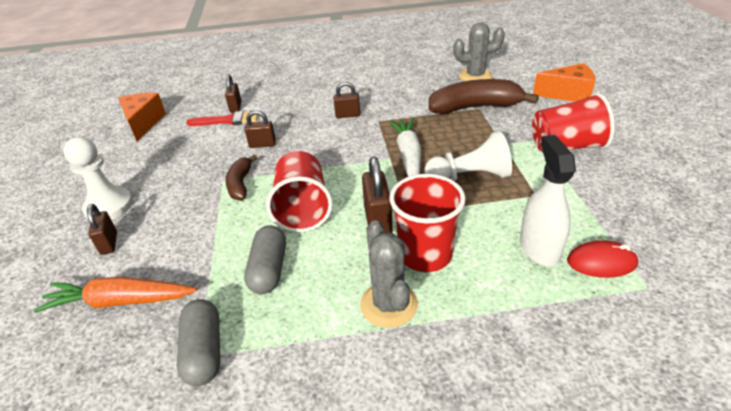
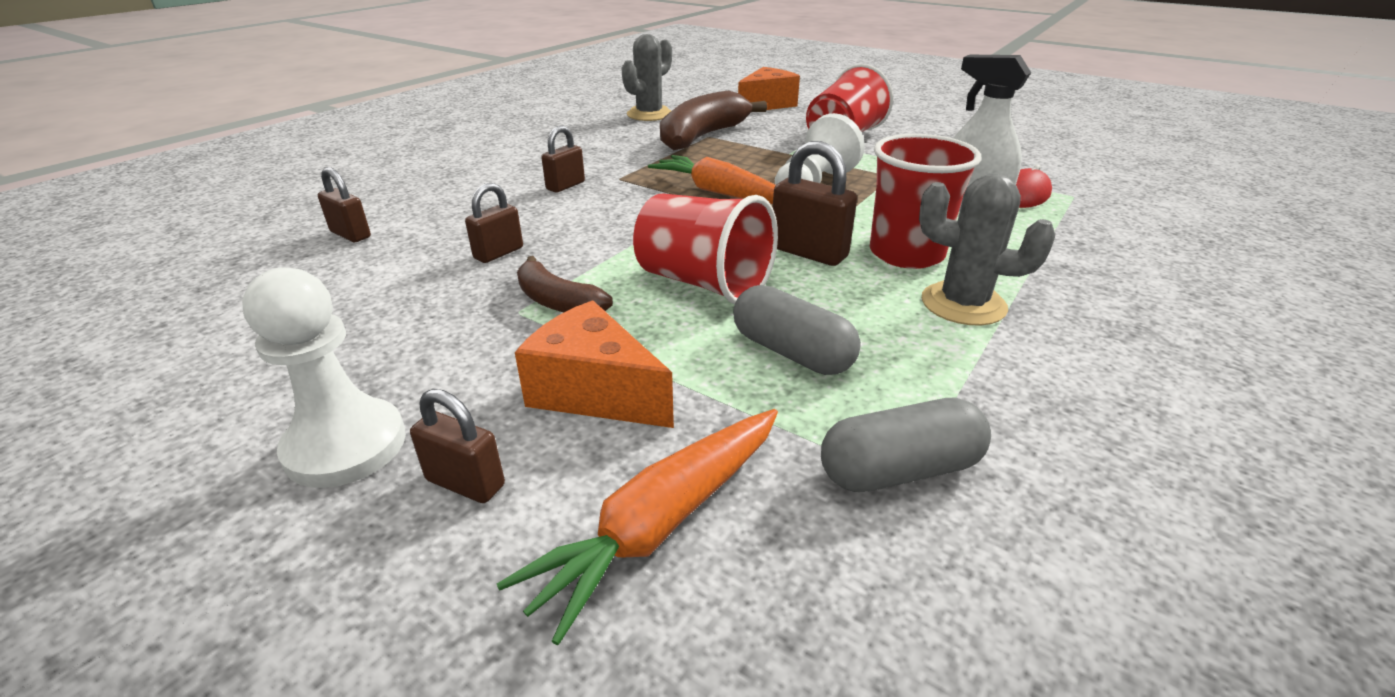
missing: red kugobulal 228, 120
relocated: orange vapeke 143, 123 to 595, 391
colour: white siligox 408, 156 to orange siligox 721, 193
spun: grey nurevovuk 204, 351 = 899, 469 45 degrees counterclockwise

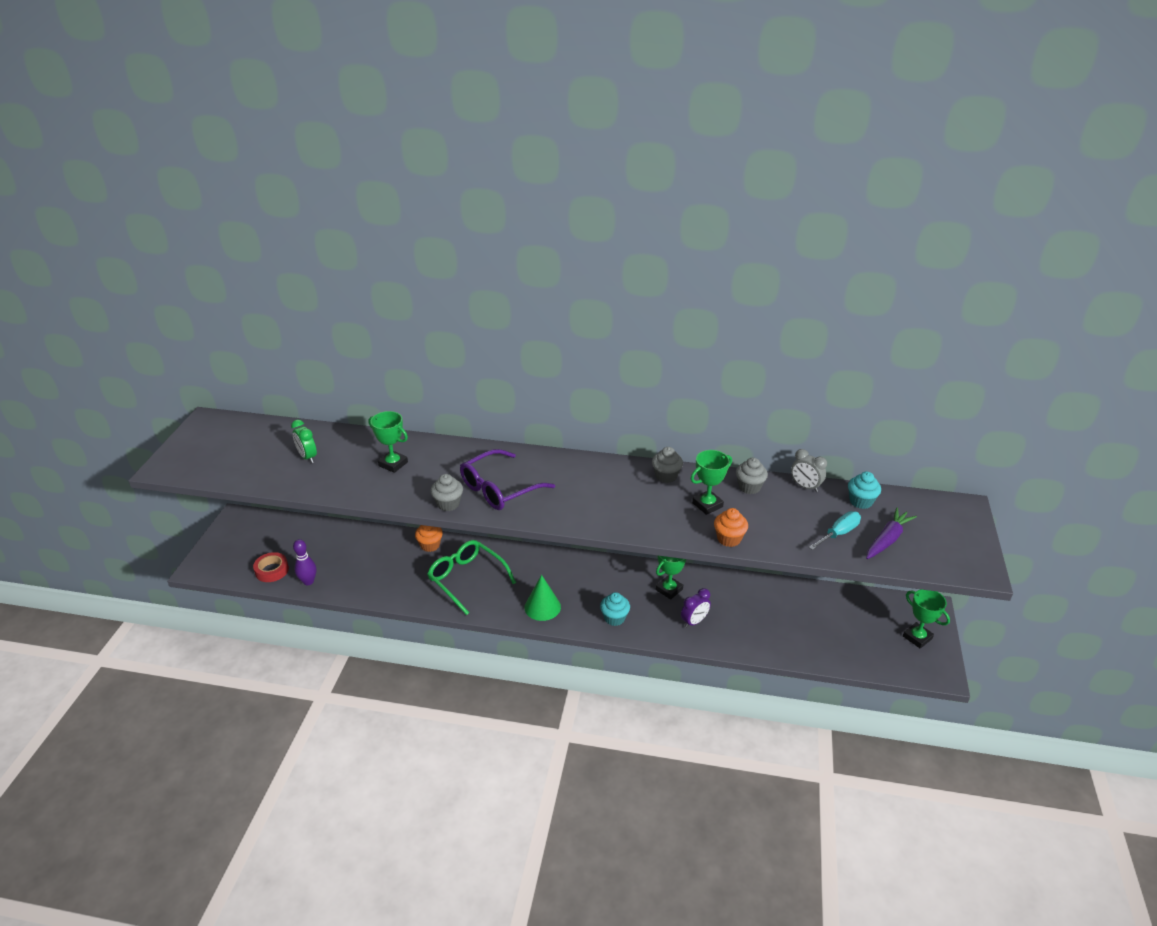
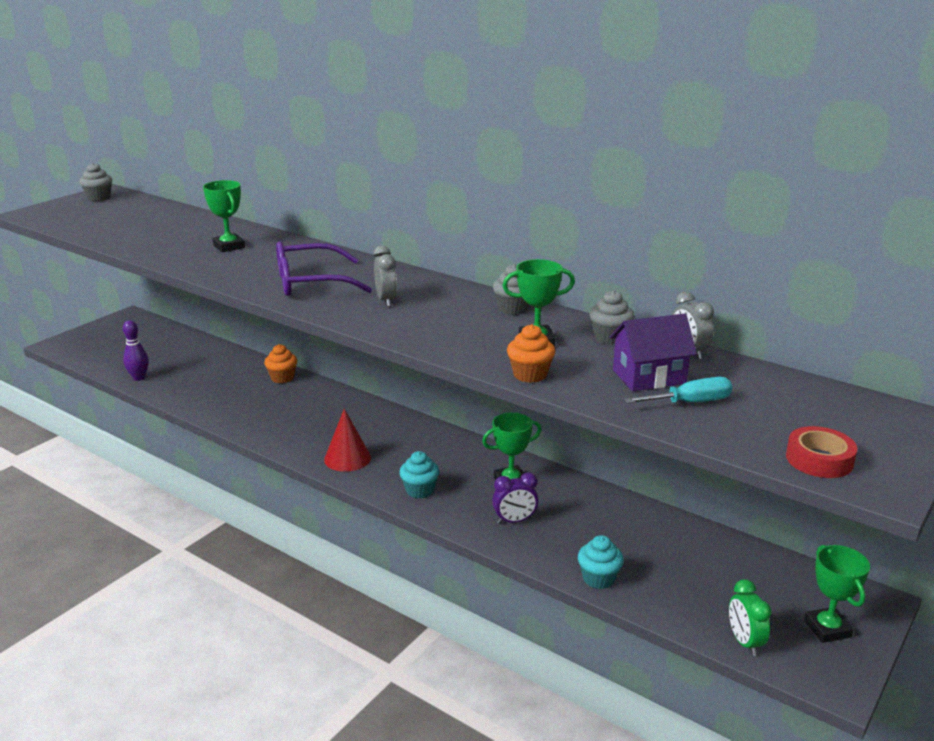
missing: purple siligox 887, 539; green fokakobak 467, 579
appeared: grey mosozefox 386, 300; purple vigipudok 649, 377
relocated: green mosozefox 307, 457 to 744, 642; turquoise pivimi 860, 501 to 598, 579; grey pivimi 448, 504 to 99, 198; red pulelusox 272, 570 to 819, 460
colour: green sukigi 542, 607 to red sukigi 347, 458

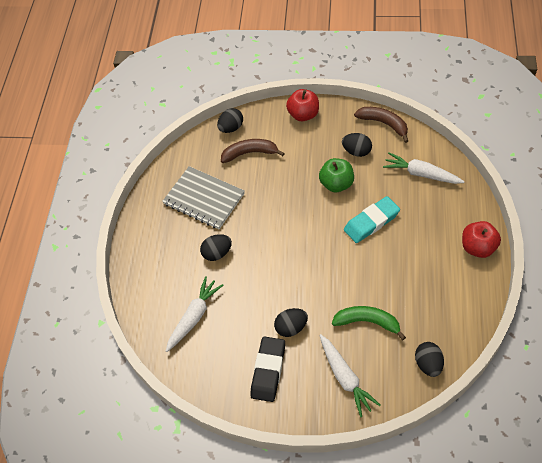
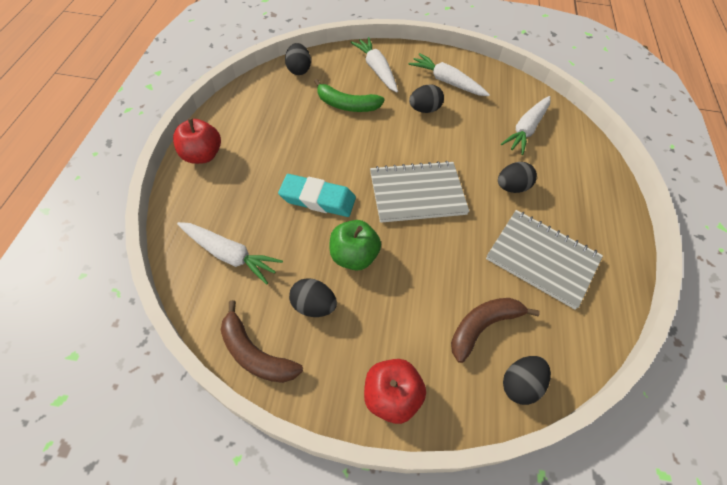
appeared: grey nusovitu 417, 193
exchanged: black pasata 268, 370 to white siligox 447, 82
spun: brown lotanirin 250, 153 = 483, 327 150 degrees clockwise; turquoise pasata 371, 222 = 318, 199 45 degrees clockwise

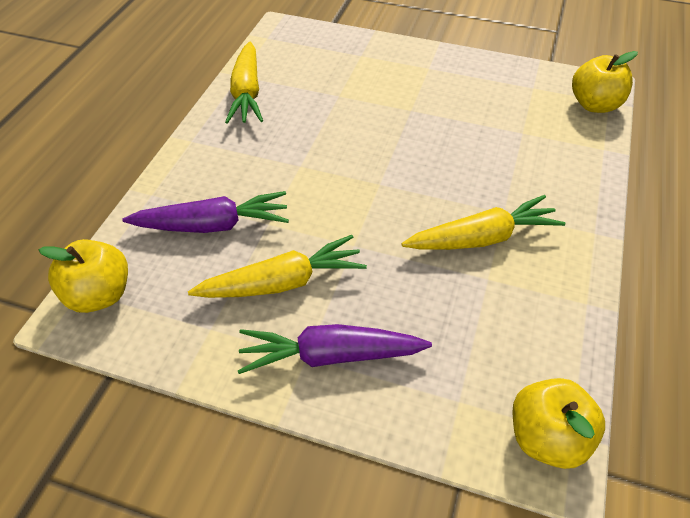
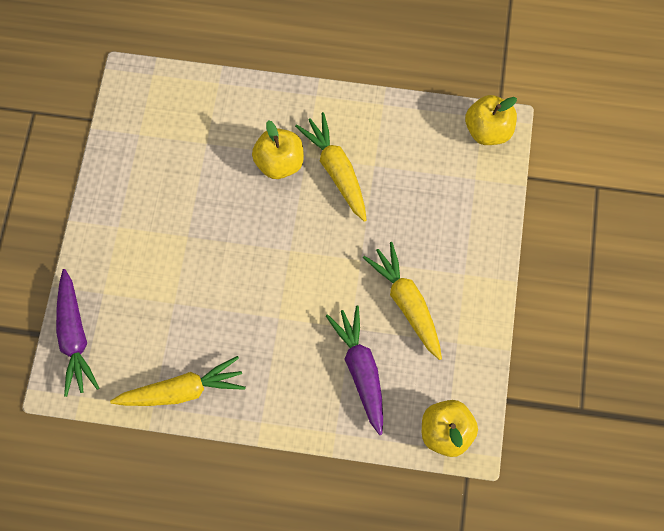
relocated: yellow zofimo 594, 105 to 279, 163; purple siligox 329, 356 to 74, 337

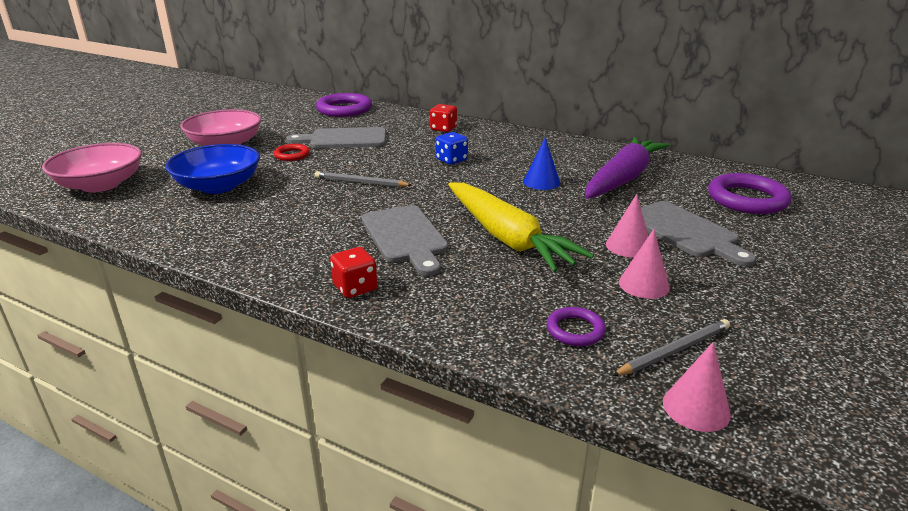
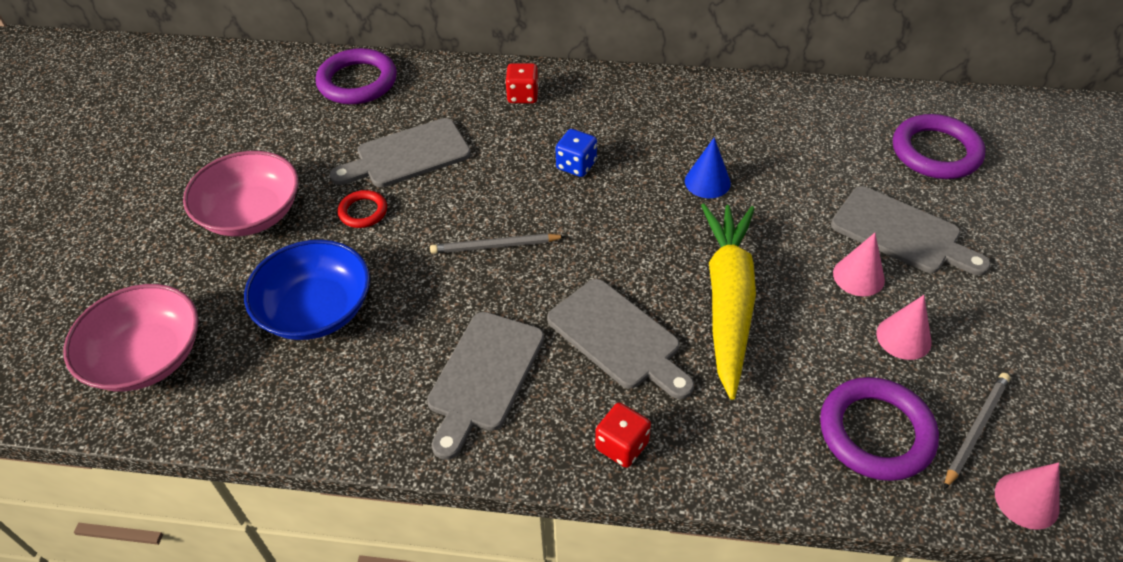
missing: purple siligox 622, 179
appeared: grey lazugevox 484, 376
spun: yellow siligox 506, 237 = 728, 302 120 degrees counterclockwise
size: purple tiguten 575, 330 = 876, 432 x1.87

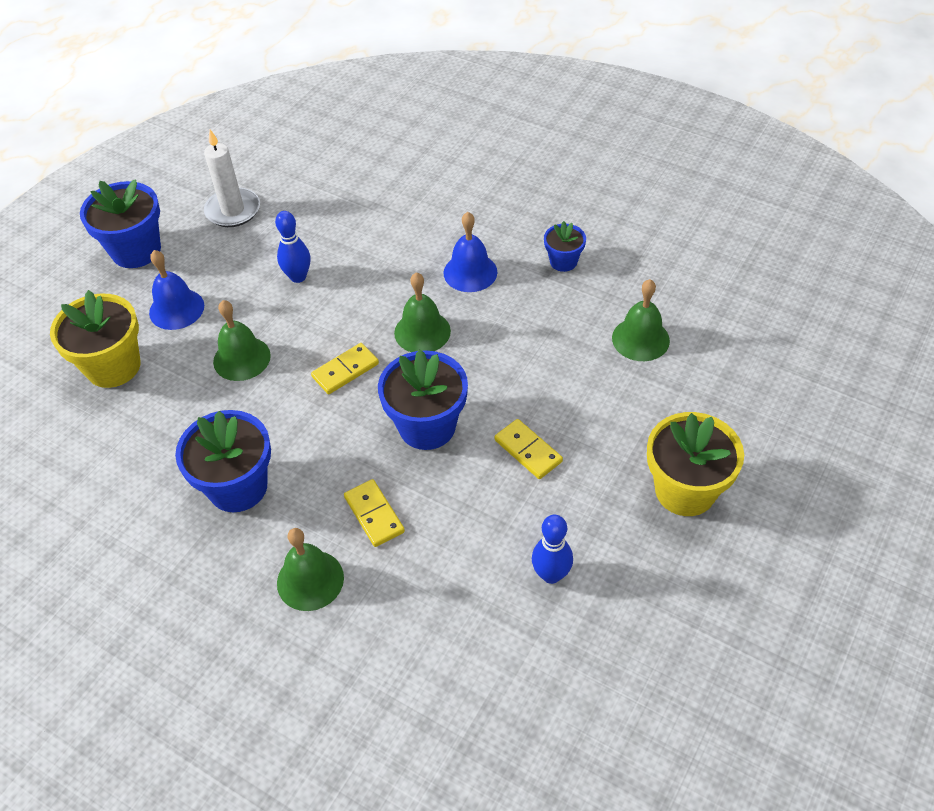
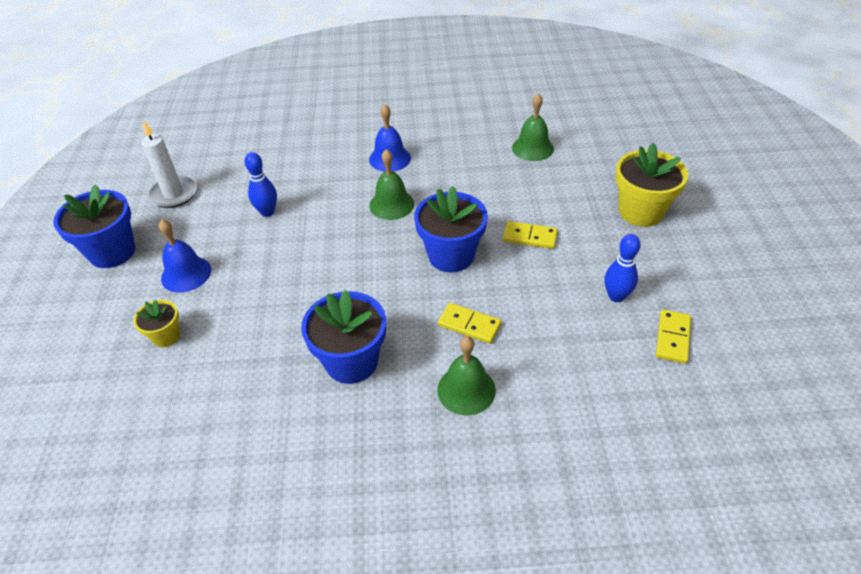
missing: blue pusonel 563, 261; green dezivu 242, 358
relocated: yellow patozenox 345, 370 to 672, 338
size: yellow pusonel 113, 366 = 166, 336 x0.54

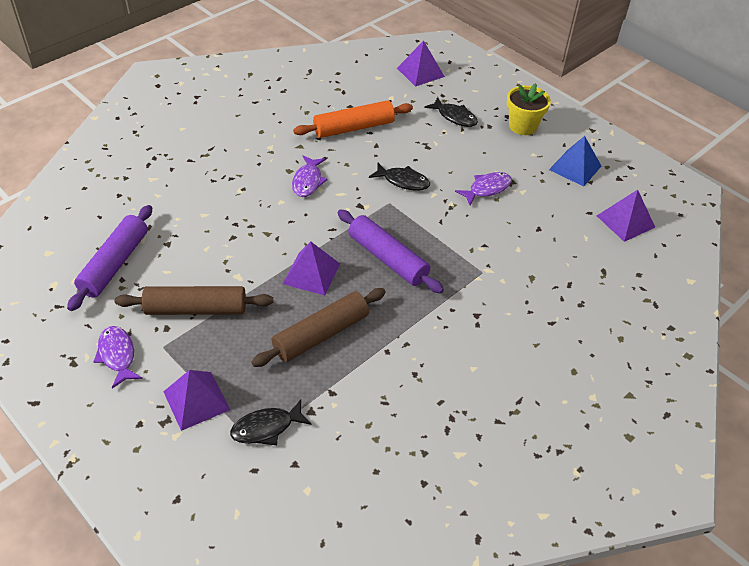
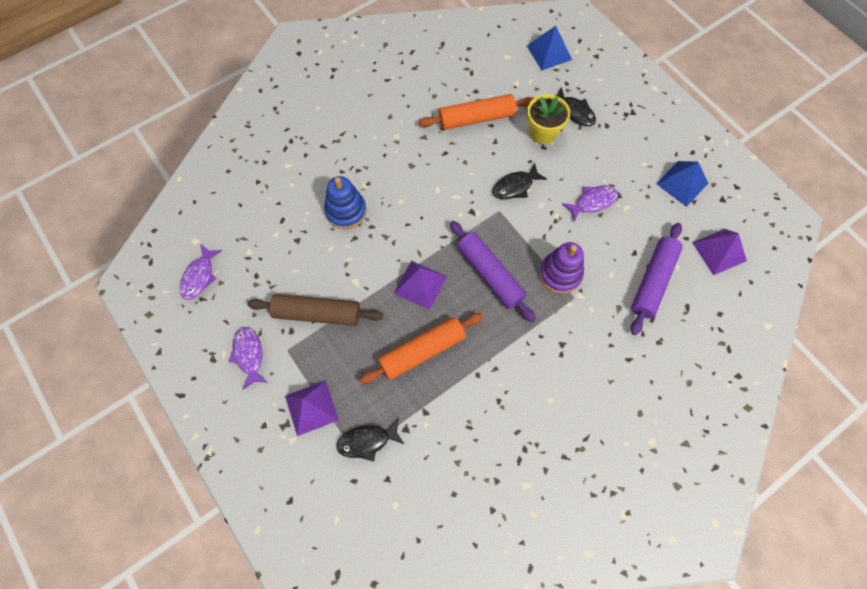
appeared: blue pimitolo 346, 211; purple pimitolo 560, 274
relocated: yellow pusonel 522, 126 to 542, 132; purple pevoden 308, 181 to 199, 276; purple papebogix 115, 264 to 653, 281
colour: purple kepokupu 420, 72 to blue kepokupu 549, 52; brown papebogix 321, 334 to orange papebogix 422, 351
spun: black pevoden 403, 181 = 515, 186 120 degrees clockwise

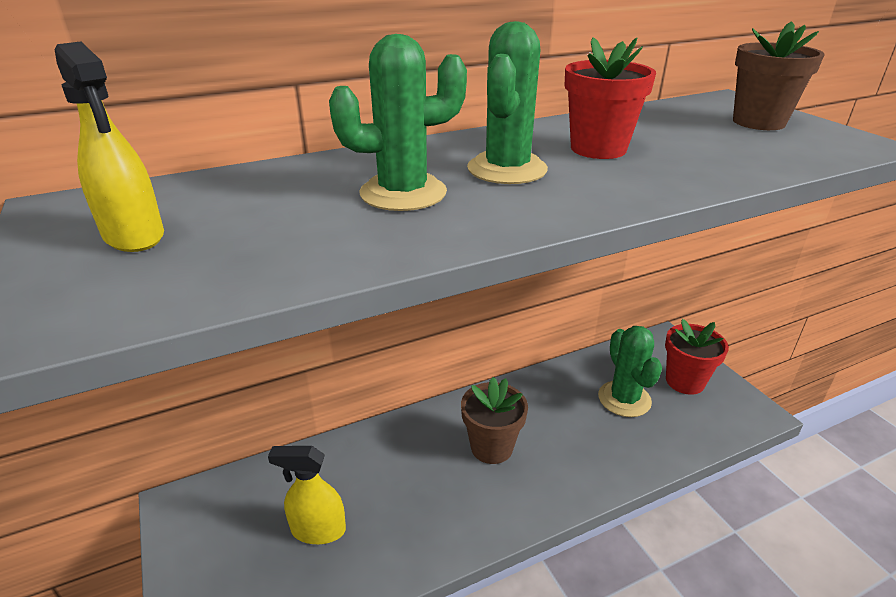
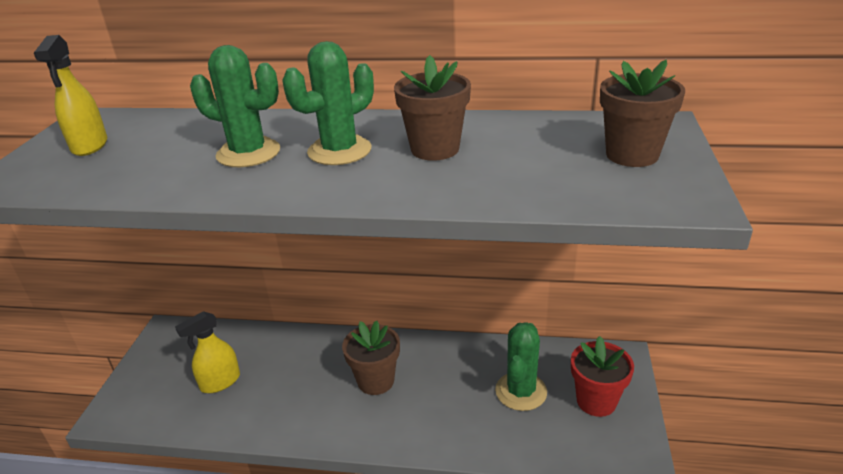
colour: red pusonel 598, 149 to brown pusonel 435, 149
spun: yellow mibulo 318, 530 = 220, 382 75 degrees counterclockwise

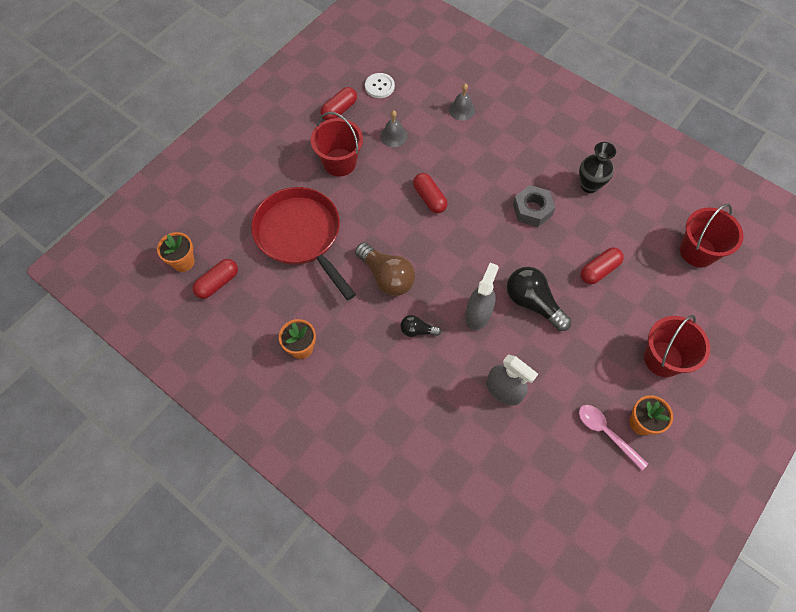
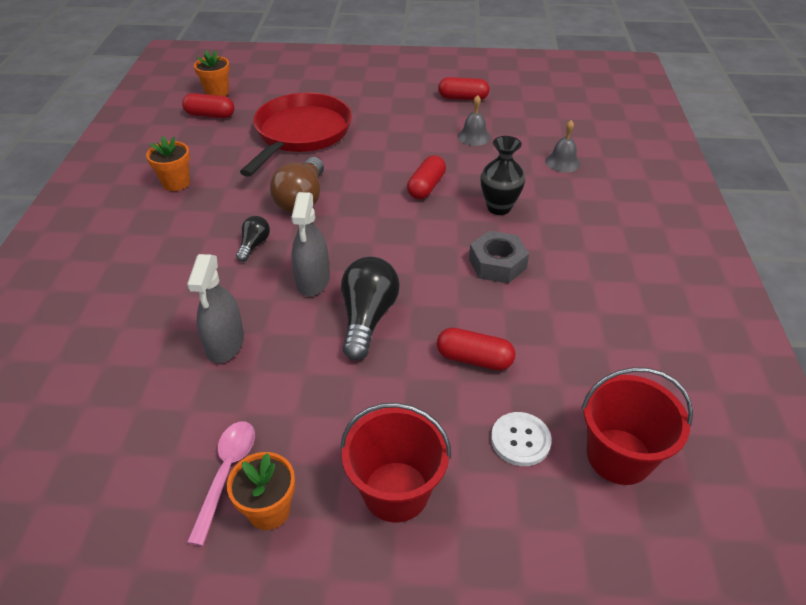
missing: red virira 339, 162
relocated: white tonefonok 379, 86 to 520, 440; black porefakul 589, 185 to 499, 207
spun: grey mibulo 478, 314 = 313, 280 105 degrees clockwise; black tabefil 417, 330 = 254, 245 45 degrees clockwise

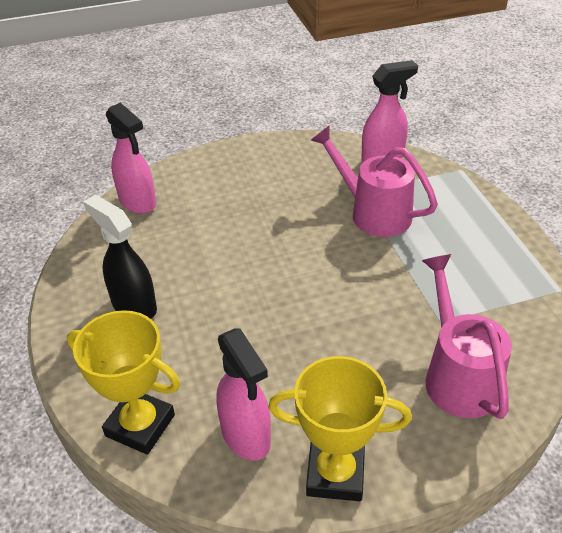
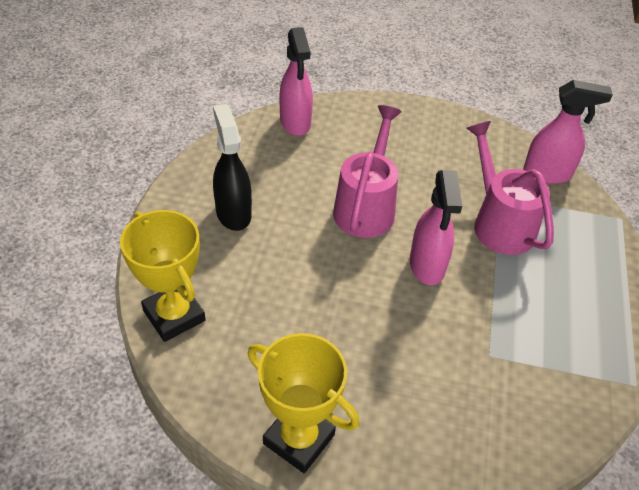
relocated: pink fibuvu 458, 375 to 366, 206; pink mibulo 246, 436 to 427, 266

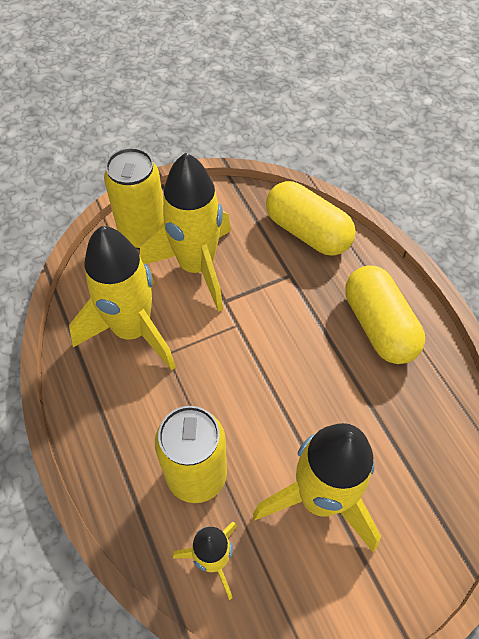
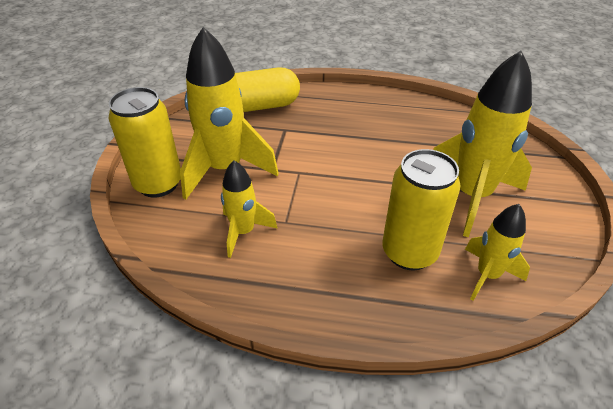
missing: yellow nurevovuk 378, 326
size: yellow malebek 132, 330 = 243, 232 x0.55

